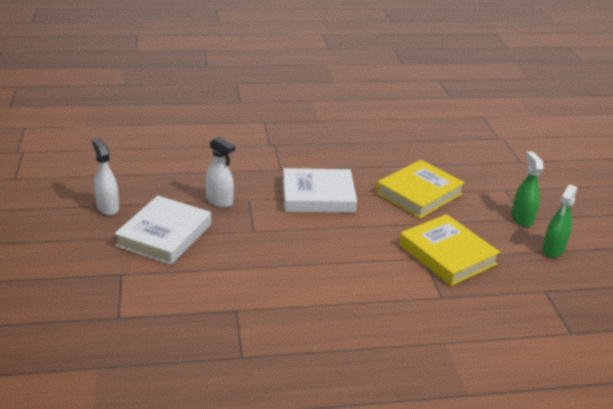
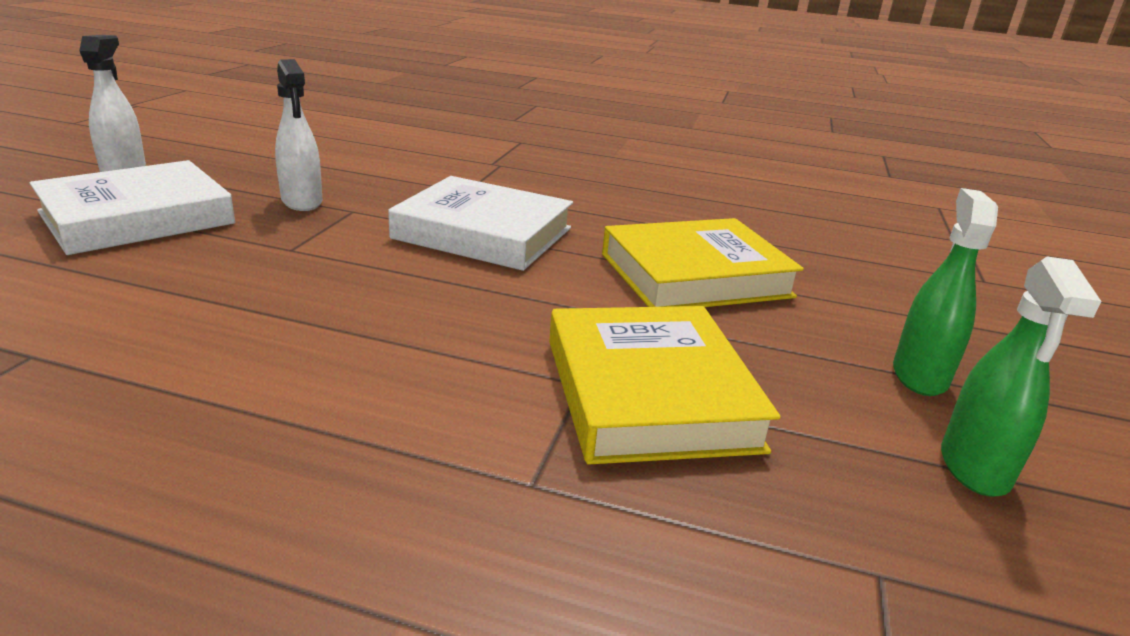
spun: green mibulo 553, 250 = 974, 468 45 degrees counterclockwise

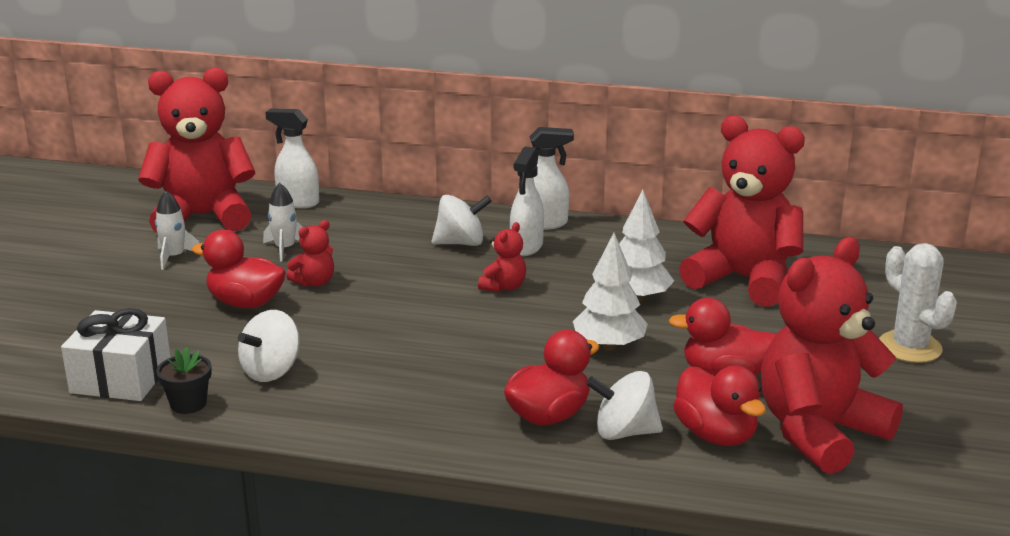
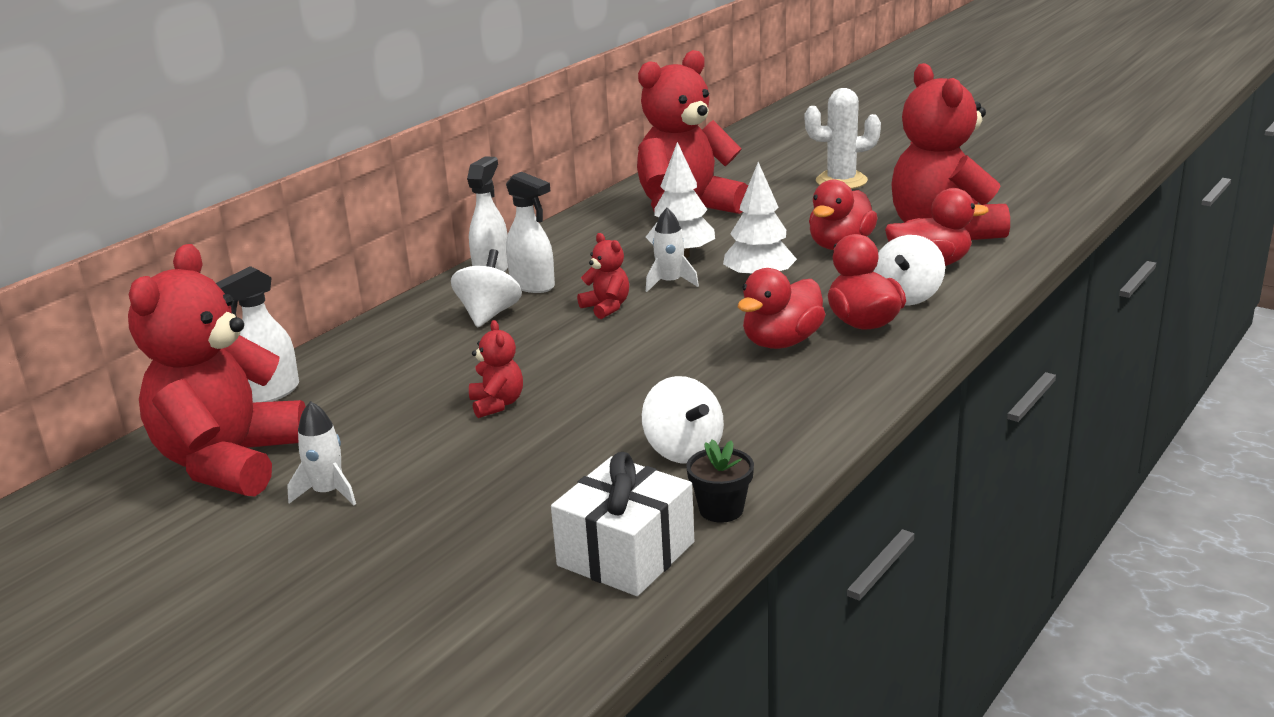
relocated: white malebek 285, 249 to 670, 283; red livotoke 245, 303 to 781, 342

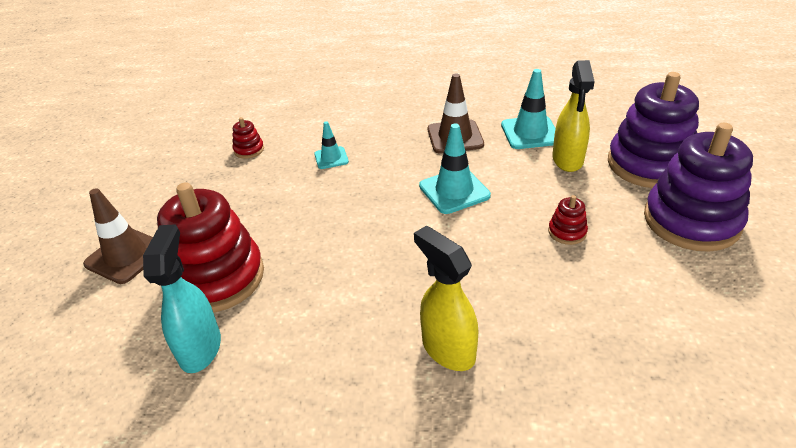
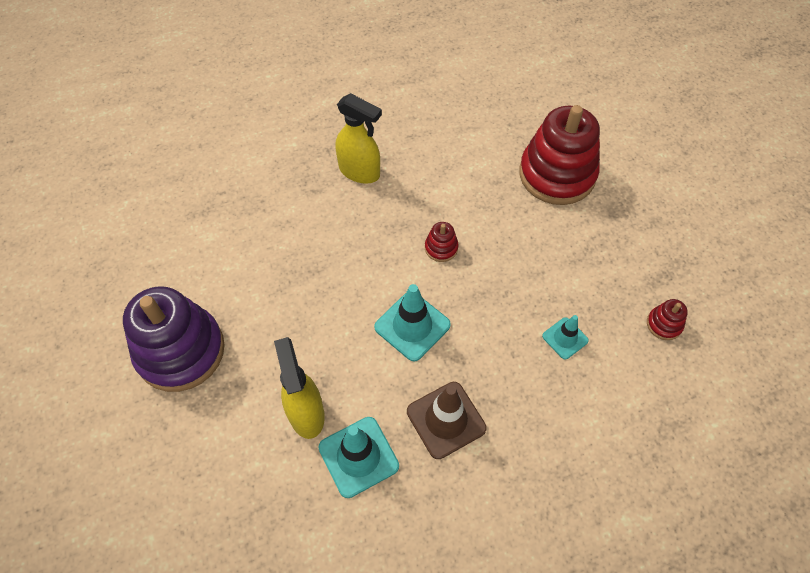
missing: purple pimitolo 649, 164; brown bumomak 126, 256; turquoise mibulo 200, 348
relocated: red pimitolo 567, 232 to 441, 248

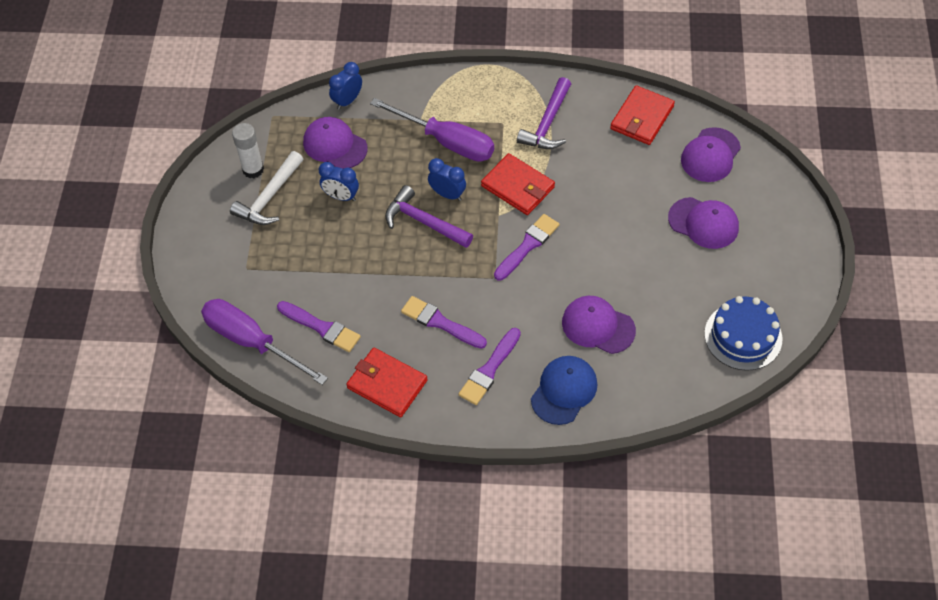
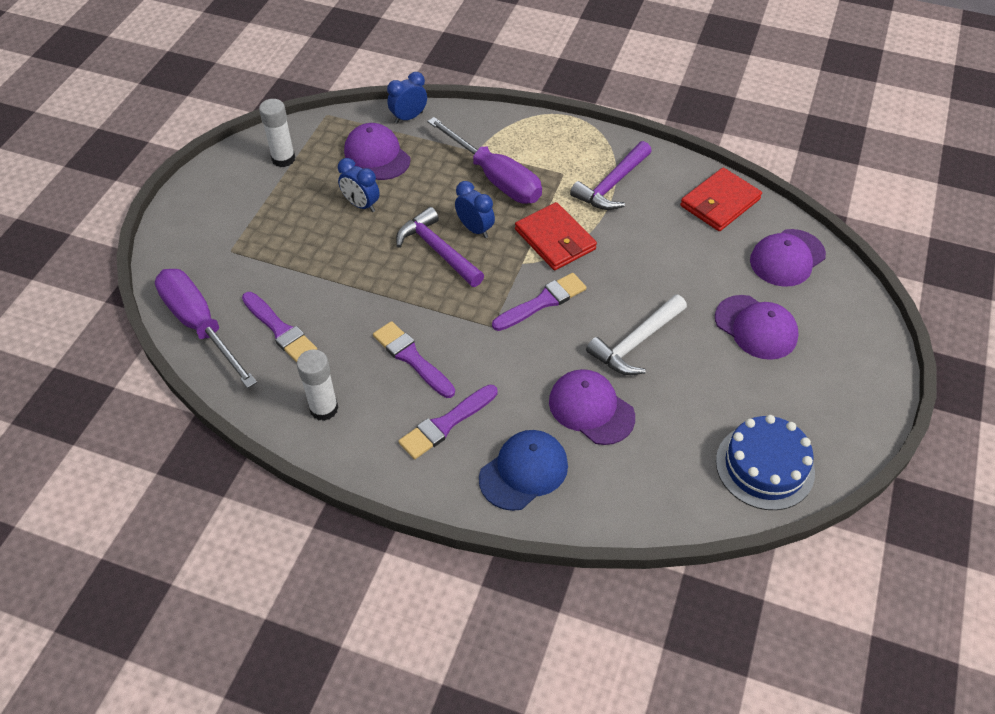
relocated: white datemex 269, 197 to 636, 342
exchanged: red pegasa 387, 384 to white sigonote 324, 409

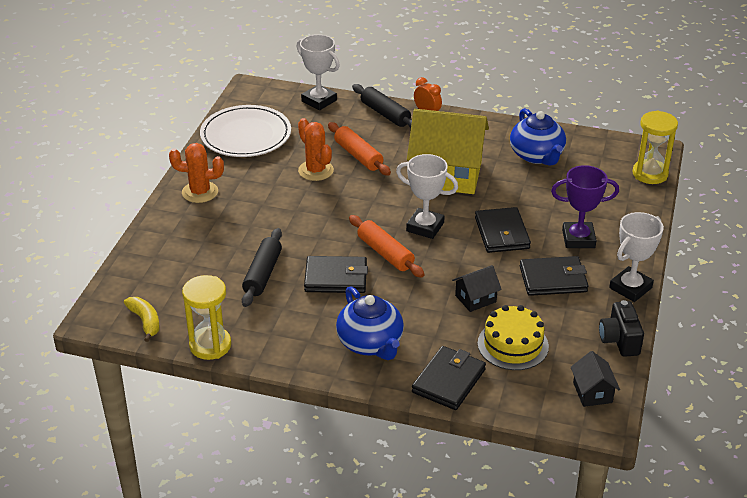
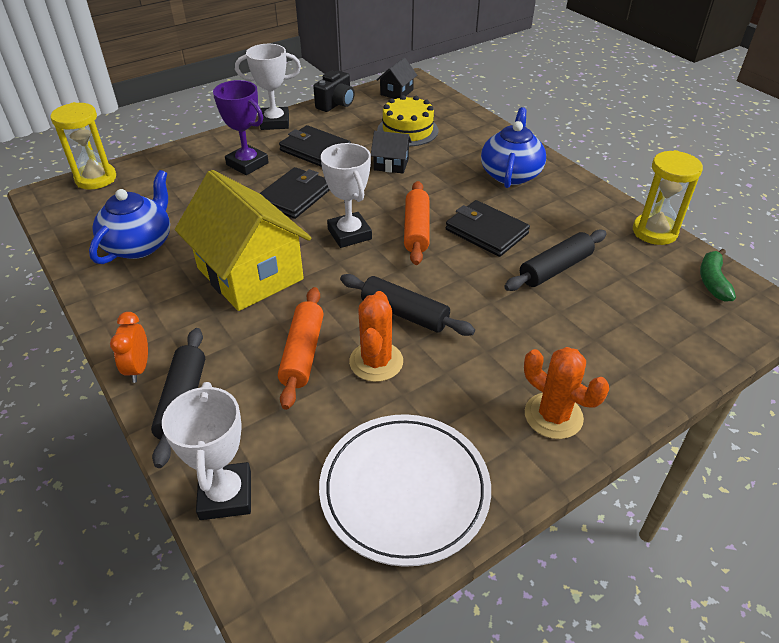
missing: black pegasa 448, 381
appeared: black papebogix 404, 314
colour: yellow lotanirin 145, 321 to green lotanirin 713, 281

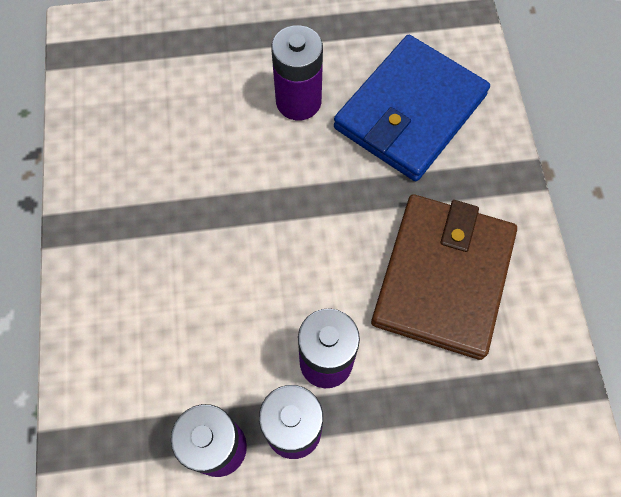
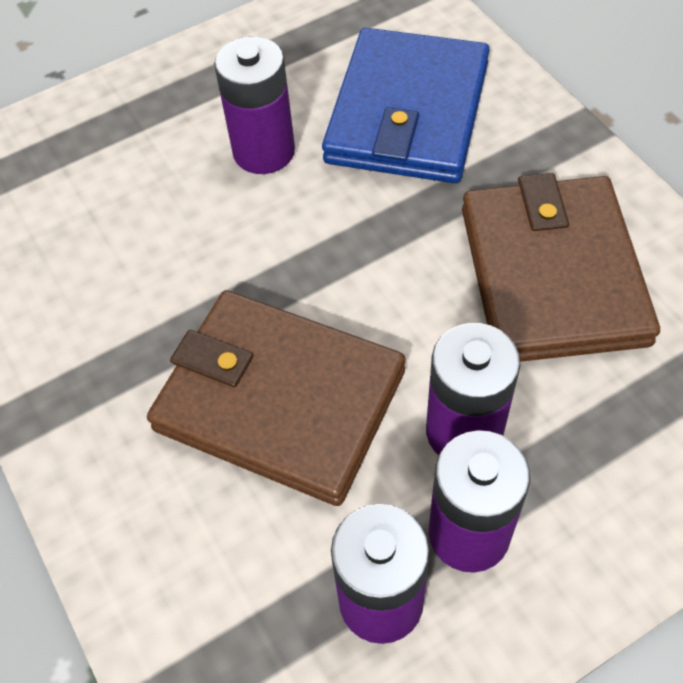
appeared: brown pegasa 280, 400

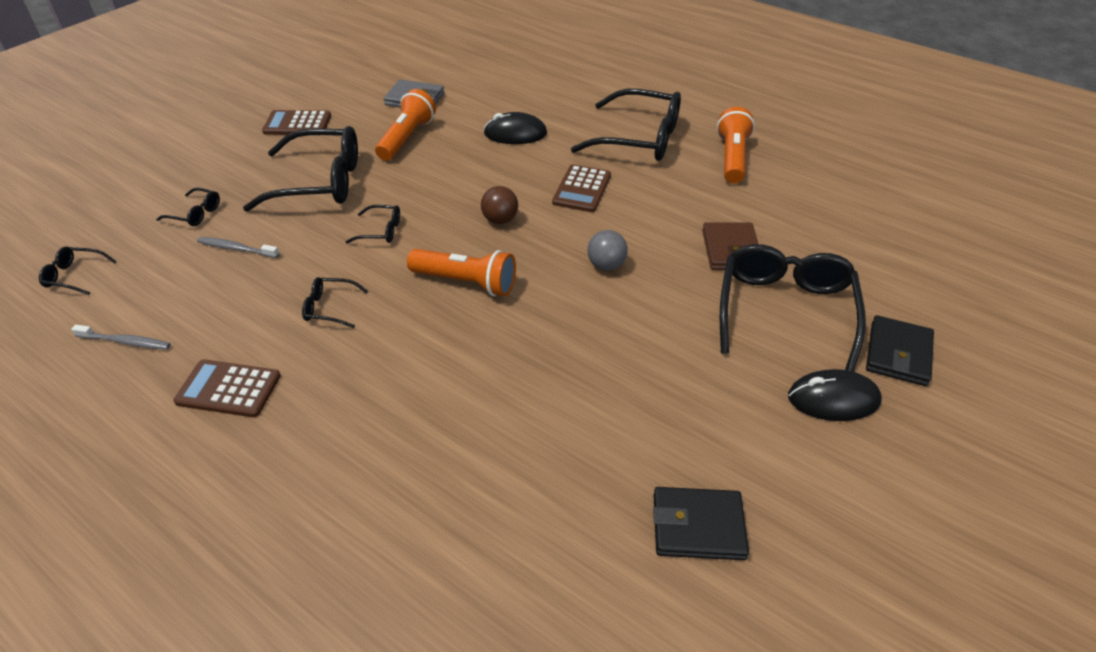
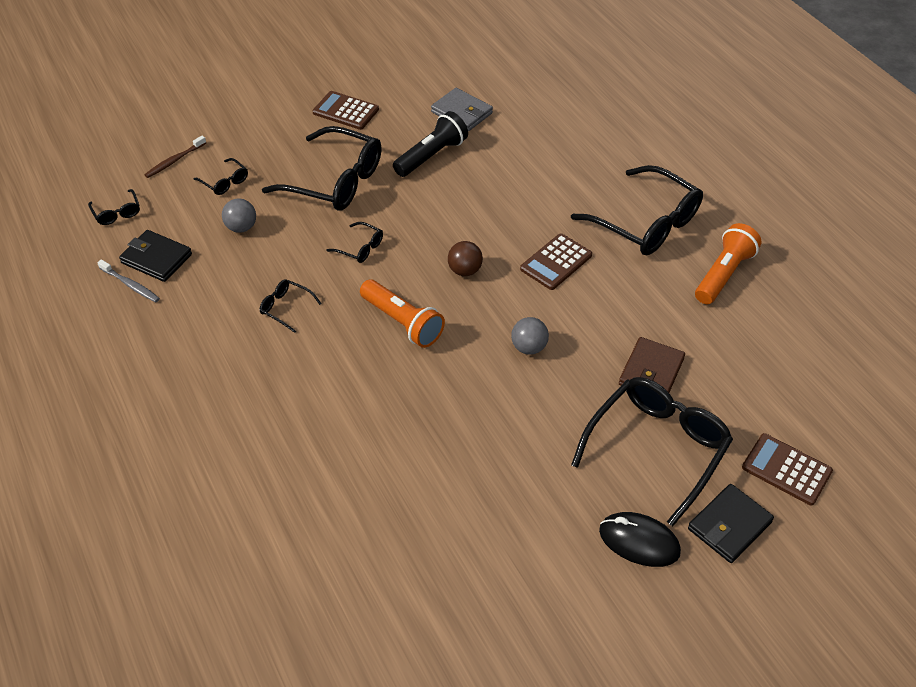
missing: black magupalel 515, 134
appeared: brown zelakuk 175, 160
relocated: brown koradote 228, 389 to 786, 469; black pegasa 698, 526 to 156, 258
exchanged: grey zelakuk 237, 249 to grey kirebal 241, 227
colour: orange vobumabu 406, 138 to black vobumabu 431, 155
spun: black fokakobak 74, 276 = 117, 213 150 degrees counterclockwise

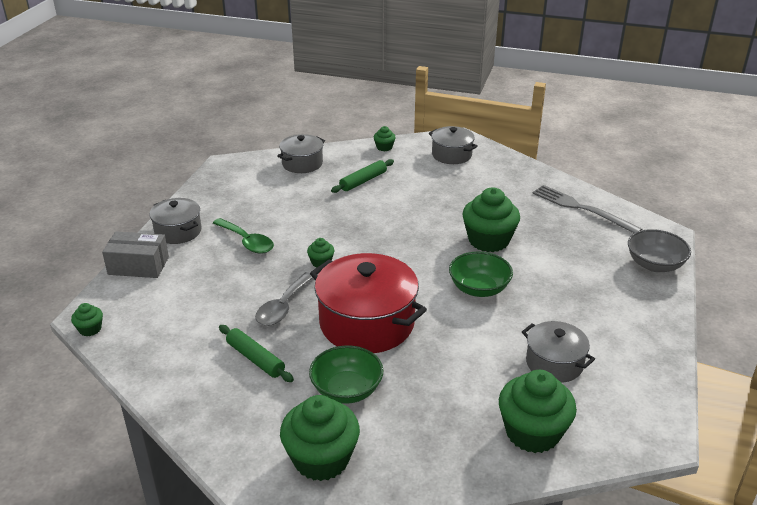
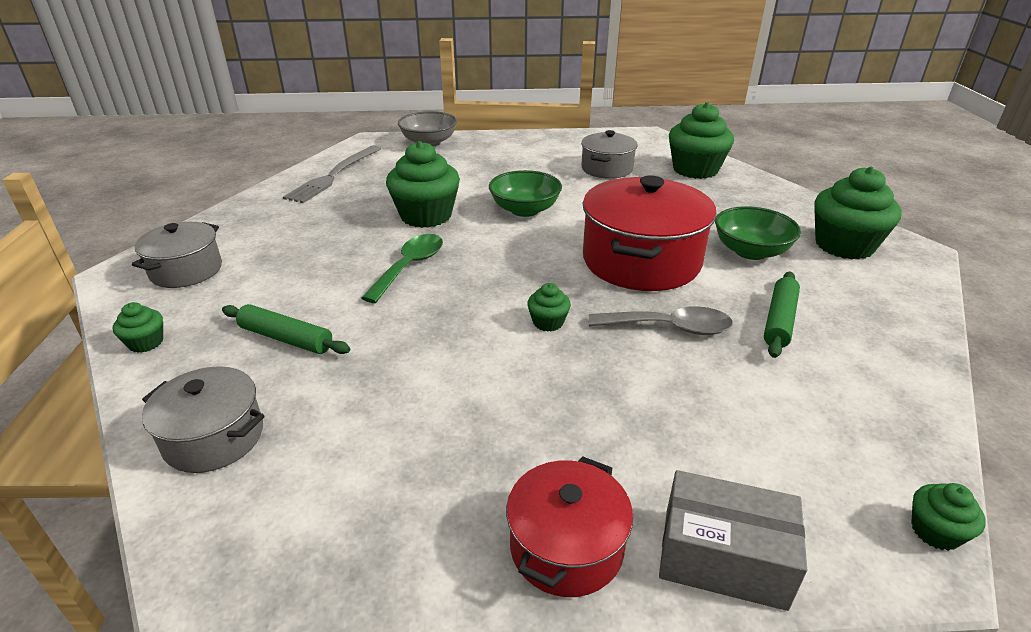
relocated: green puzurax 247, 242 to 410, 267
colour: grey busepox 178, 231 to red busepox 566, 547
spun: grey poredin 138, 266 = 723, 557 60 degrees counterclockwise

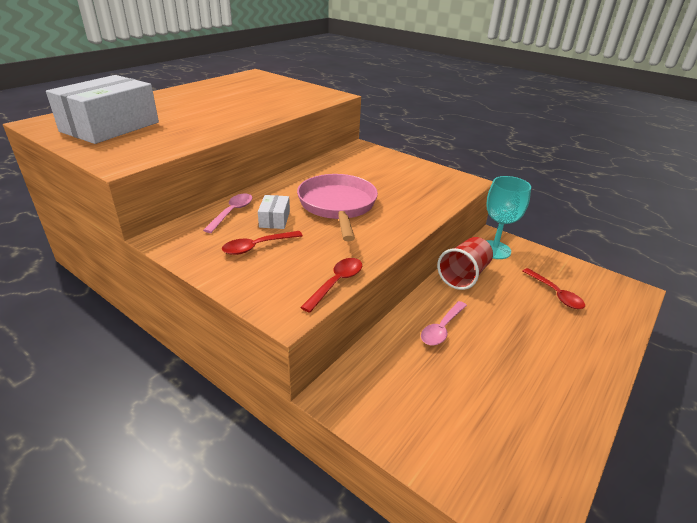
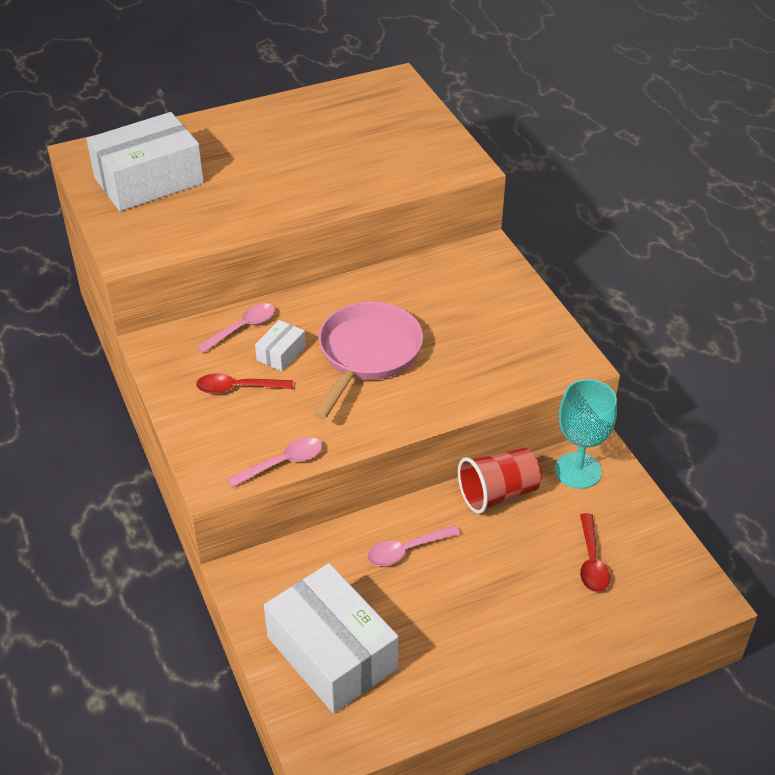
appeared: white poredin 332, 653
colour: red puzurax 336, 283 to pink puzurax 283, 463

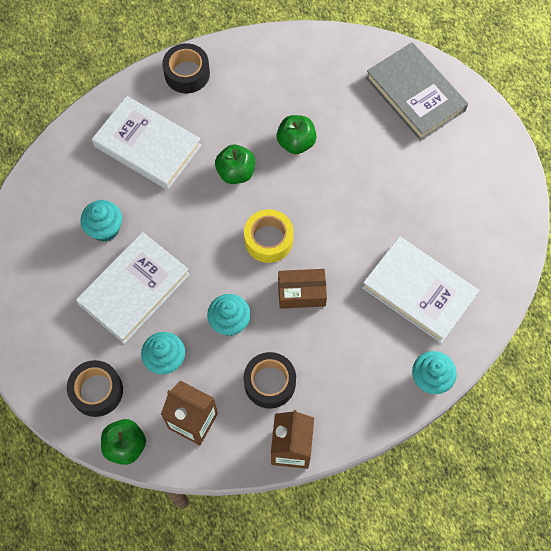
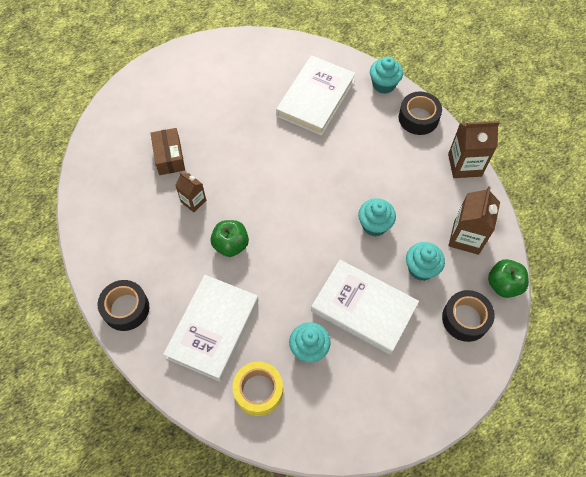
missing: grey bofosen 415, 94
relocated: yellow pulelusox 268, 240 to 258, 391; brown poredin 301, 293 to 169, 157; black pulelusox 269, 383 to 418, 118
exchanged: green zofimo 296, 142 to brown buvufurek 193, 201

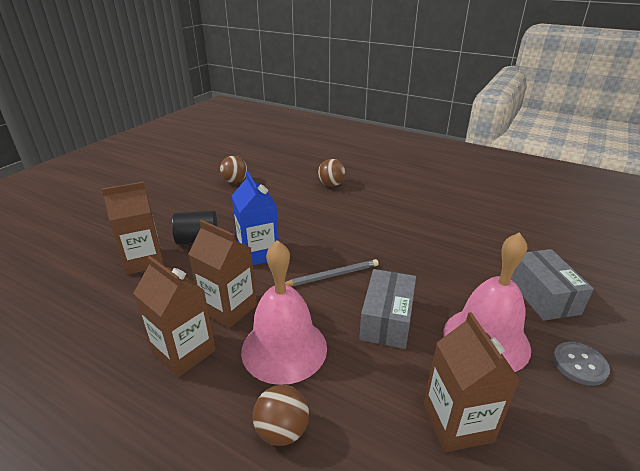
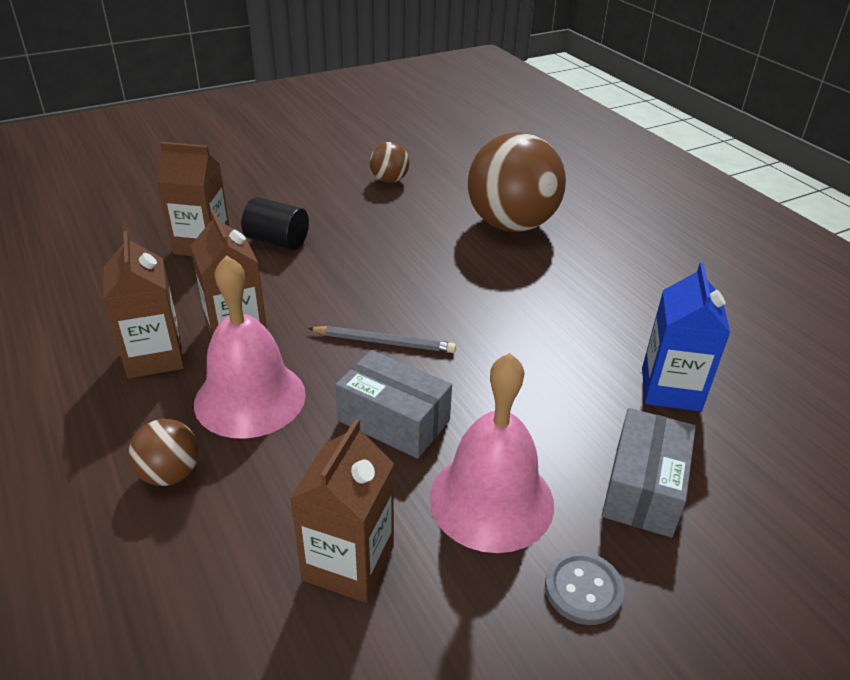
relocated: blue buvufurek 258, 253 to 670, 389
spun: grey poredin 387, 320 = 393, 420 75 degrees clockwise
size: brown kirebal 331, 185 = 511, 225 x2.20

